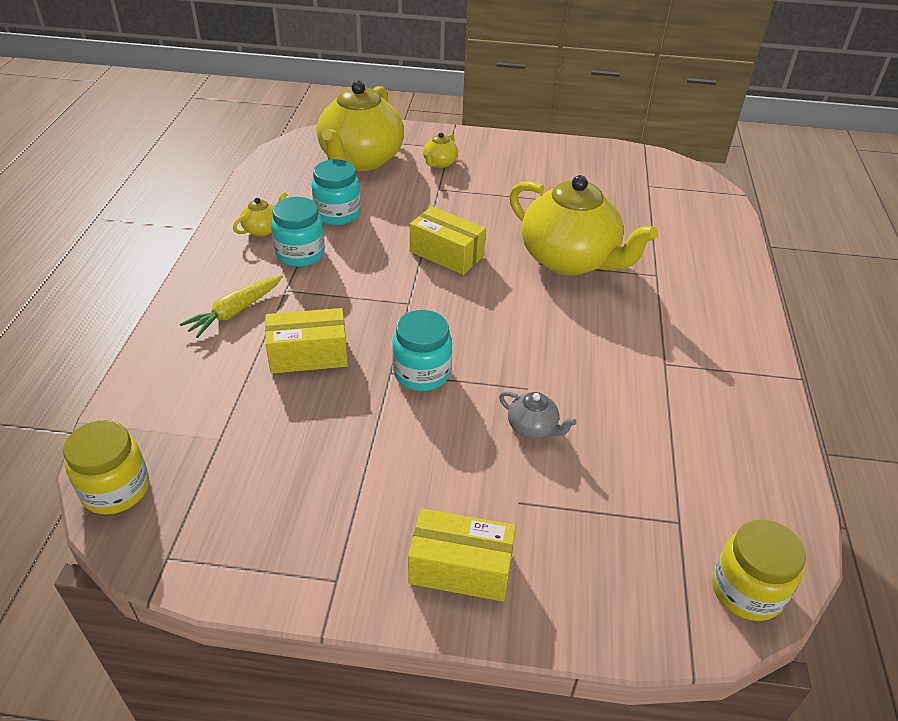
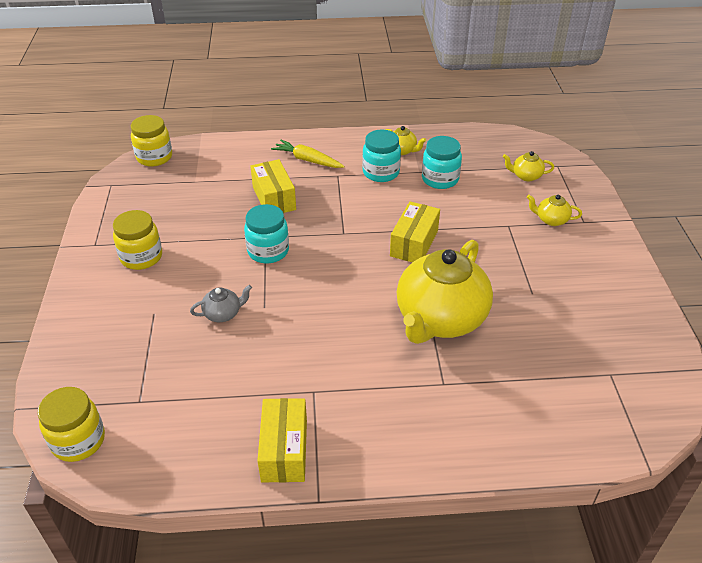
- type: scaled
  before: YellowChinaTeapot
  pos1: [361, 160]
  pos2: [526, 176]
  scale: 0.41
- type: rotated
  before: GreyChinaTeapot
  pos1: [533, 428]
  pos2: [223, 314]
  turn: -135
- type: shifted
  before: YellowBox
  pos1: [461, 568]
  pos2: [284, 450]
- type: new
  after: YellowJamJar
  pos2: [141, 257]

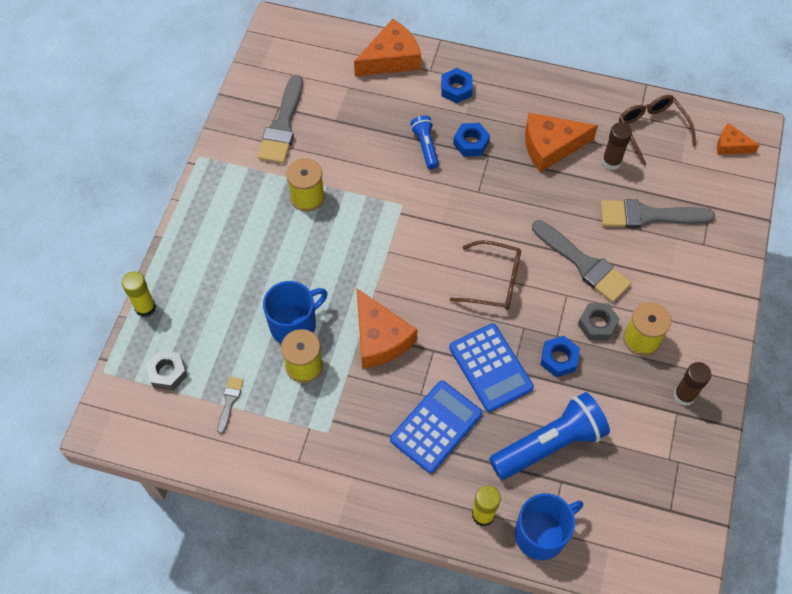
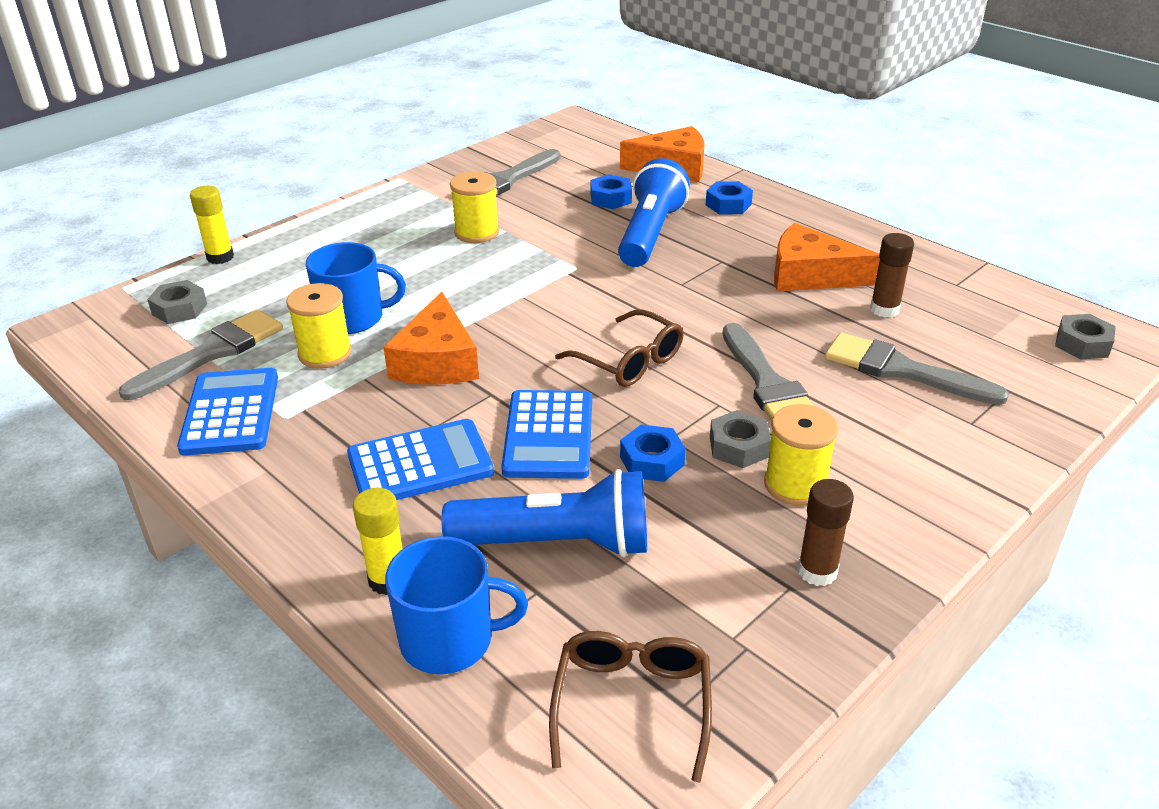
- type: shifted
  before: RussetGlasses
  pos1: [651, 129]
  pos2: [632, 704]
- type: scaled
  before: RoyalBlueFlashlight
  pos1: [425, 146]
  pos2: [650, 234]
  scale: 1.9
- type: shifted
  before: RoyalBlueHexNut
  pos1: [471, 143]
  pos2: [610, 198]
- type: swapped
  before: OrangeColouredPieceOfCheese
  after: GreyHexNut
  pos1: [731, 145]
  pos2: [1082, 344]
- type: scaled
  before: GreyPaintBrush
  pos1: [230, 401]
  pos2: [212, 353]
  scale: 2.05
- type: new
  after: RoyalBluePocketCalculator
  pos2: [231, 412]

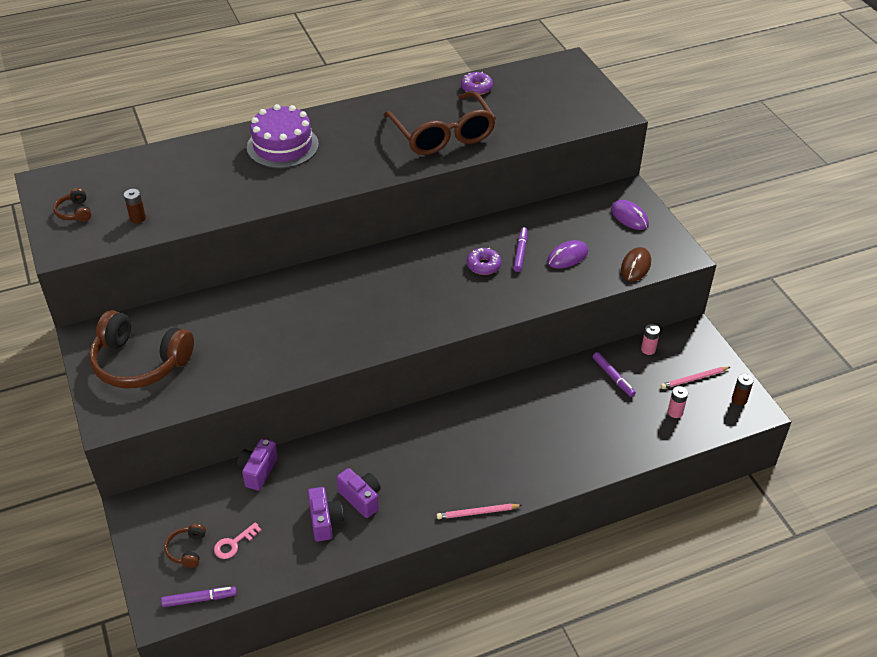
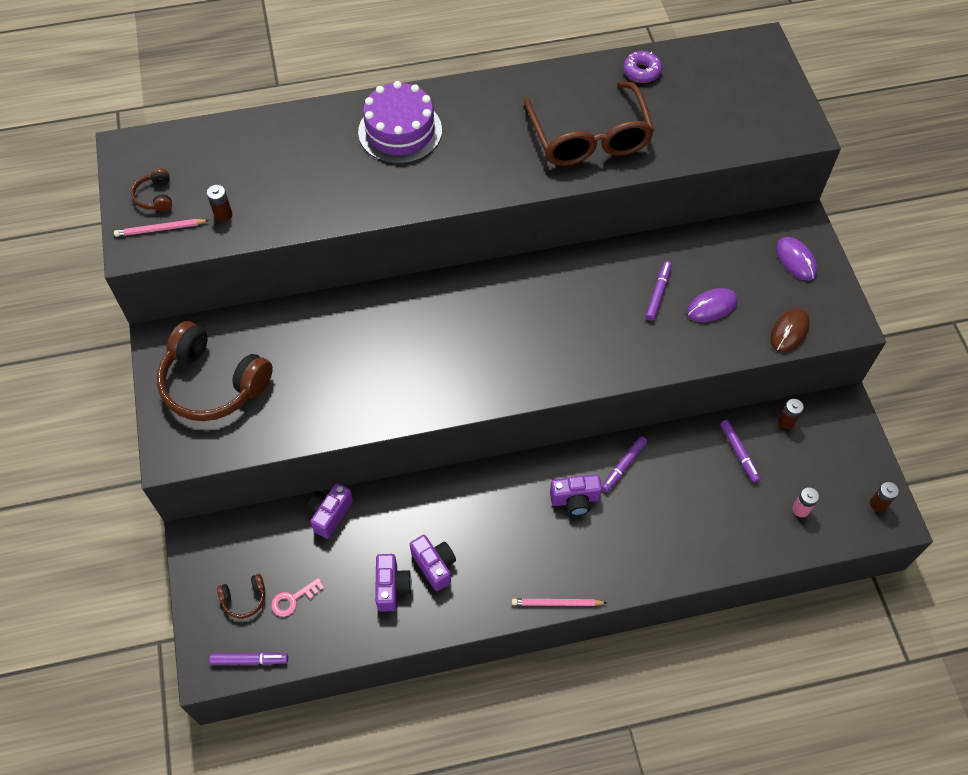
- type: gone
  before: RoyalPurpleDoughnut
  pos1: [483, 265]
- type: repainted
  before: RosyAaBattery
  after: RussetAaBattery
  pos1: [648, 349]
  pos2: [786, 422]
- type: shifted
  before: RosyPencil
  pos1: [694, 379]
  pos2: [160, 229]
- type: rotated
  before: RussetOverEarHeadphones
  pos1: [187, 550]
  pos2: [244, 599]
  turn: -120
- type: new
  after: RoyalPurpleFeltPen
  pos2: [623, 466]
- type: new
  after: RoyalPurpleCamera
  pos2: [575, 500]

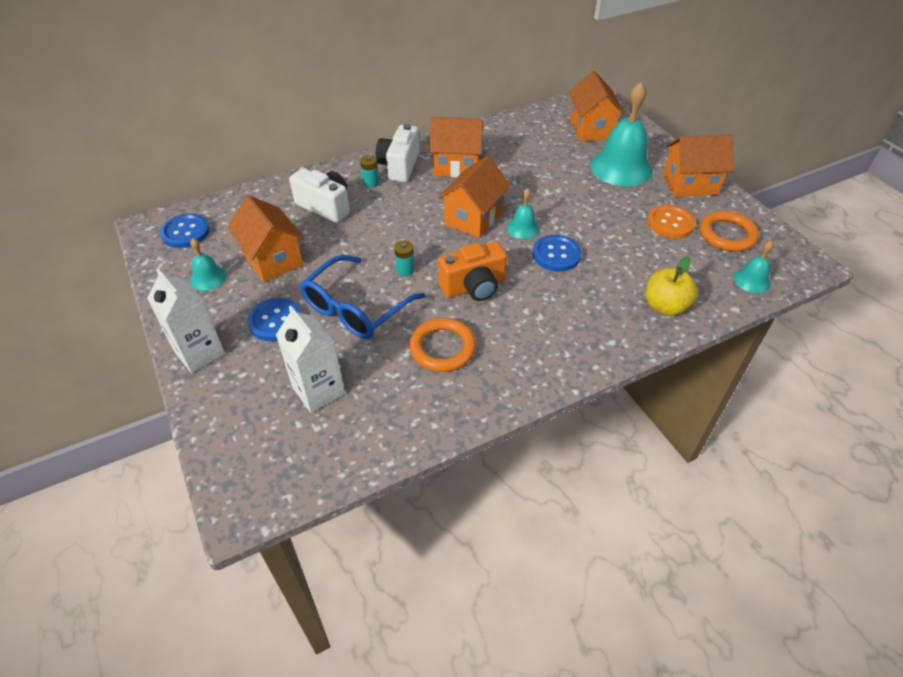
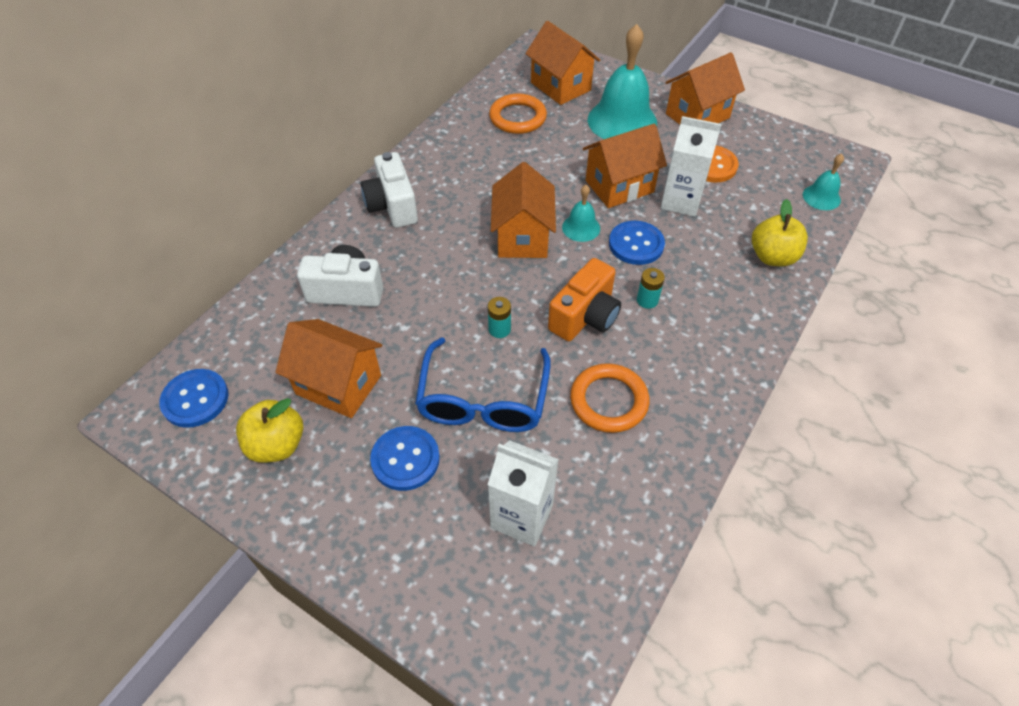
- type: shifted
  before: OrangeColouredToyHouse
  pos1: [456, 166]
  pos2: [619, 186]
- type: shifted
  before: TurquoiseAaBattery
  pos1: [371, 183]
  pos2: [647, 300]
- type: shifted
  before: OrangeColouredHoop
  pos1: [727, 234]
  pos2: [517, 118]
- type: swapped
  before: TurquoiseHandBell
  after: YellowAppleFruit
  pos1: [208, 278]
  pos2: [277, 445]
- type: shifted
  before: PureWhiteCarton
  pos1: [199, 352]
  pos2: [681, 201]

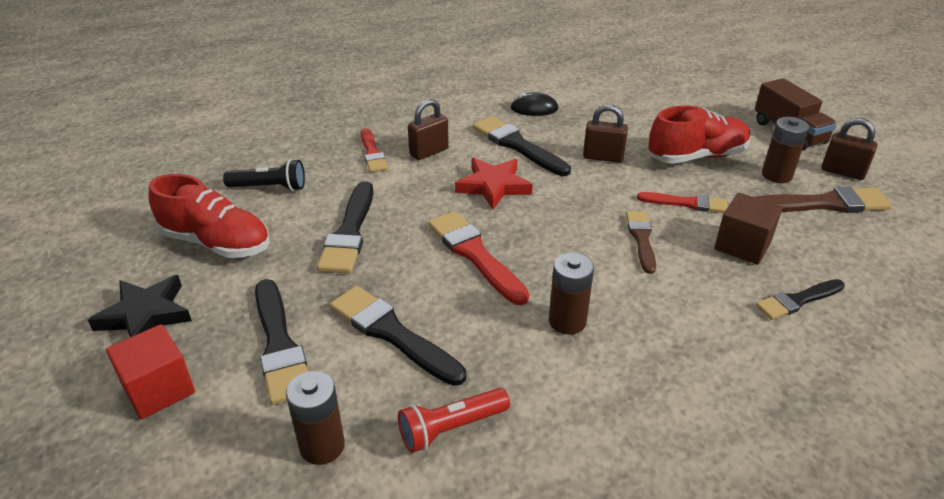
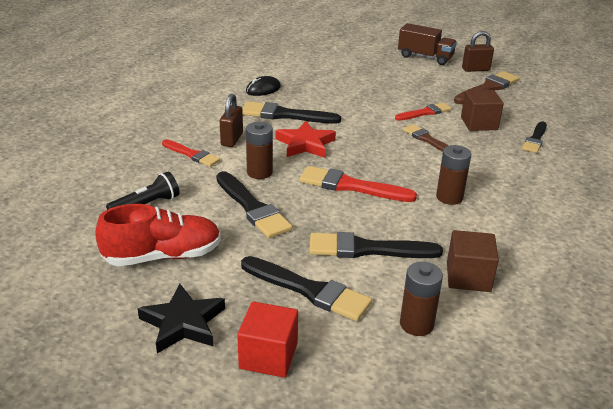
- type: gone
  before: RussetSmallLock
  pos1: [603, 157]
- type: gone
  before: ScarletShoe
  pos1: [696, 156]
- type: shifted
  before: RussetAaBattery
  pos1: [776, 175]
  pos2: [259, 172]
- type: swapped
  before: ScarletFlashlight
  after: RussetSolidCube
  pos1: [451, 428]
  pos2: [468, 277]

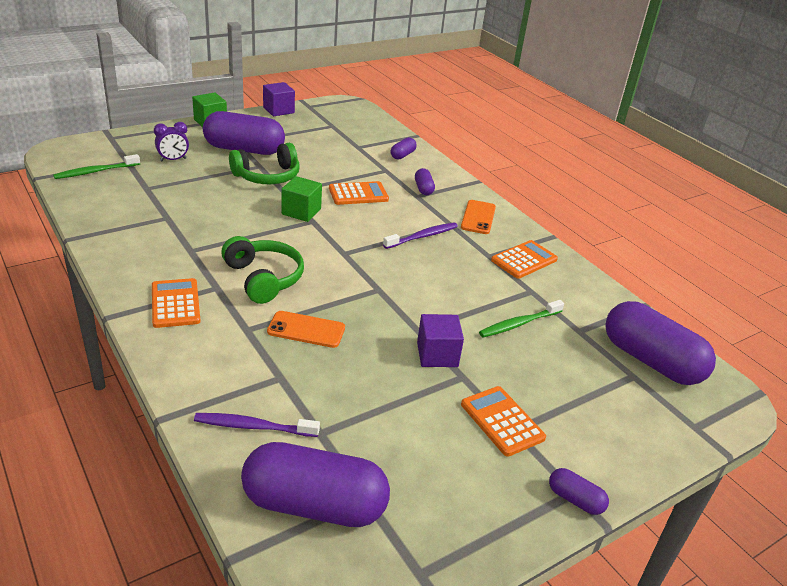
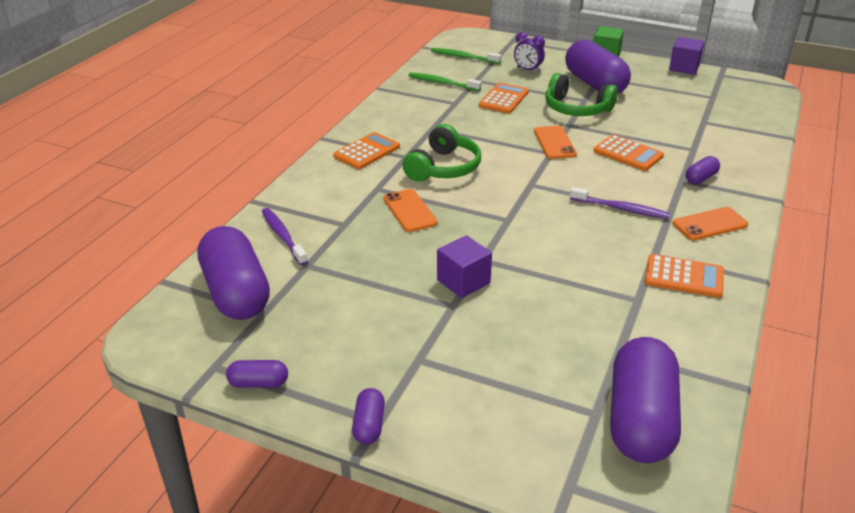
- type: shifted
  before: RoyalPurpleCapsule
  pos1: [402, 155]
  pos2: [258, 383]
- type: swapped
  before: LeafGreenSolidCube
  after: OrangeColouredMobilePhone
  pos1: [301, 211]
  pos2: [554, 143]
- type: shifted
  before: LeafGreenToothBrush
  pos1: [519, 324]
  pos2: [442, 83]
- type: shifted
  before: OrangeColouredPocketCalculator
  pos1: [502, 421]
  pos2: [504, 99]

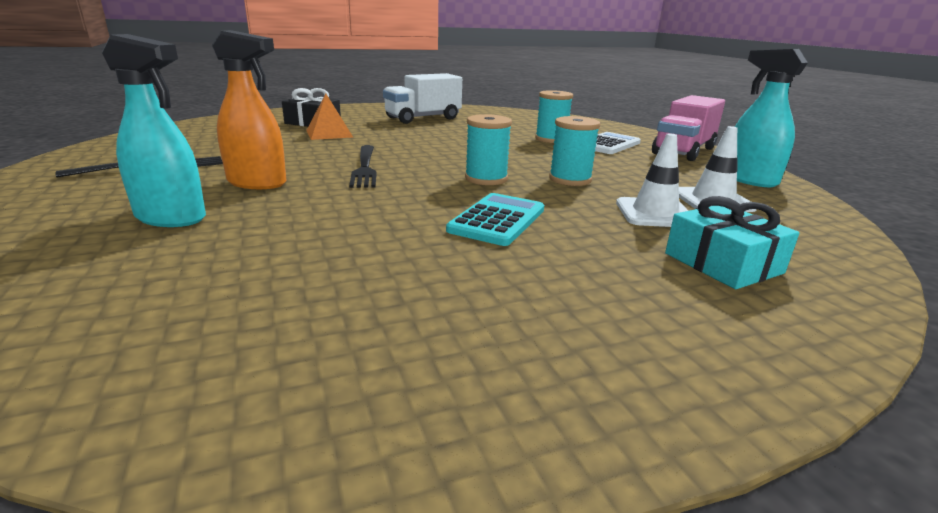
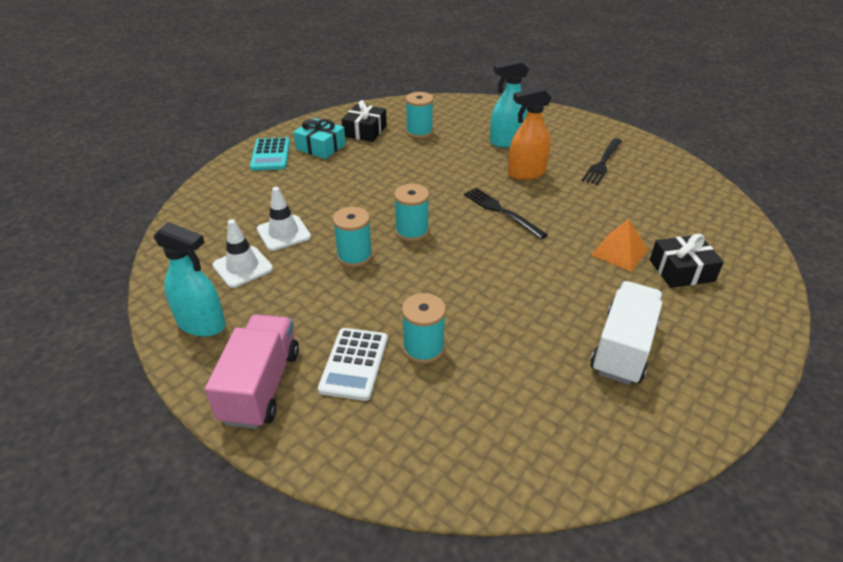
- type: shifted
  before: TurquoisePocketCalculator
  pos1: [497, 220]
  pos2: [271, 155]
- type: shifted
  before: TurquoiseGift
  pos1: [723, 263]
  pos2: [320, 147]
- type: new
  after: TurquoiseReelOfThread
  pos2: [419, 132]
- type: new
  after: BlackGift
  pos2: [365, 131]

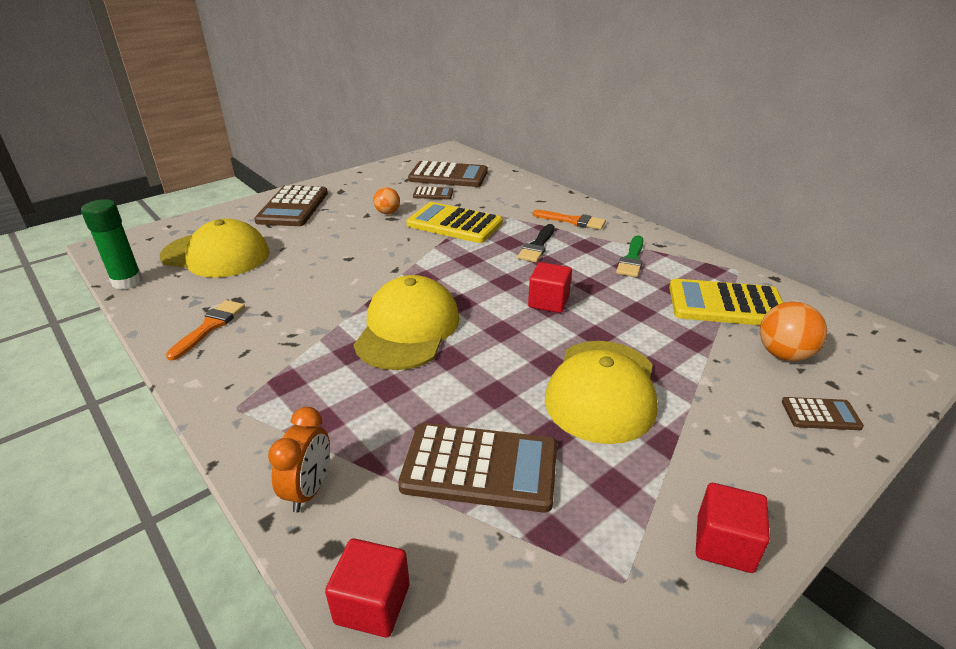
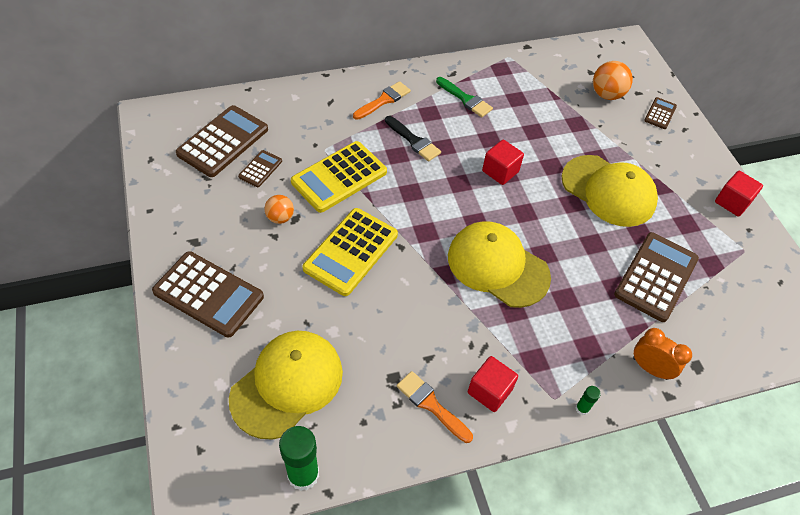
- type: shifted
  before: YellowPocketCalculator
  pos1: [726, 304]
  pos2: [351, 252]
- type: shifted
  before: ScarletSolidCube
  pos1: [372, 604]
  pos2: [489, 391]
- type: new
  after: LeafGreenStickOfGlue
  pos2: [582, 408]

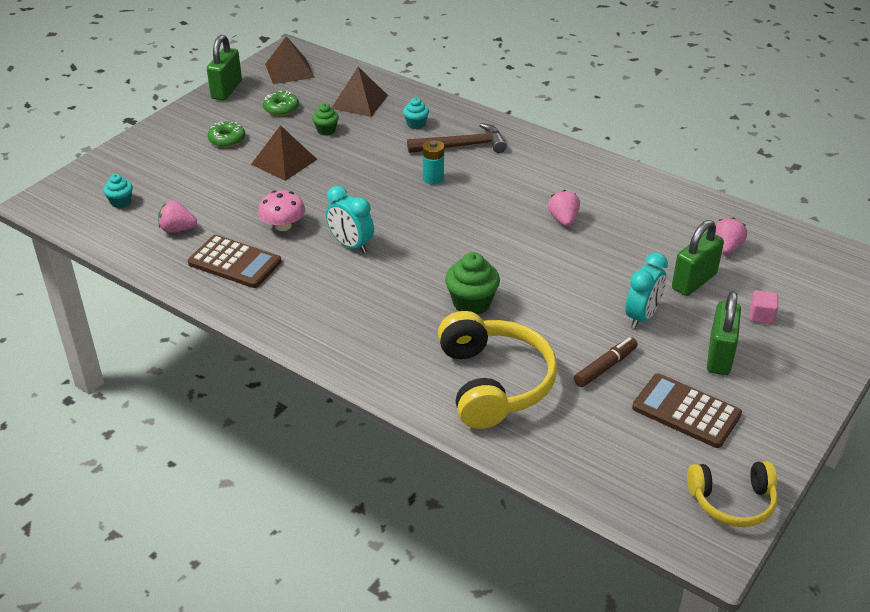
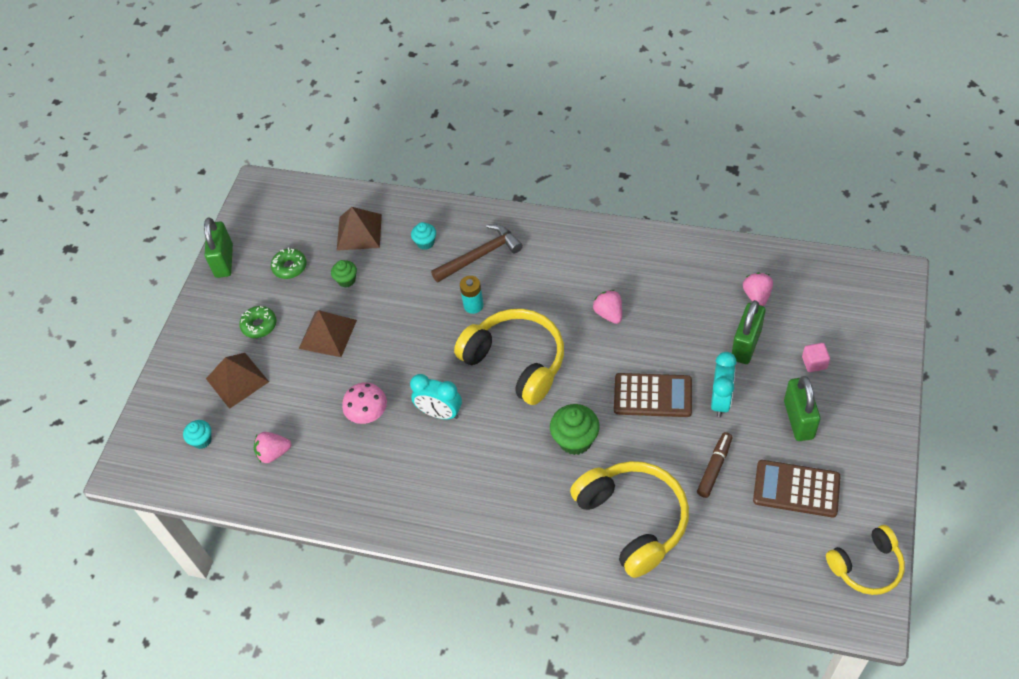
- type: shifted
  before: RussetPyramid
  pos1: [289, 70]
  pos2: [237, 380]
- type: shifted
  before: RussetPocketCalculator
  pos1: [234, 263]
  pos2: [652, 396]
- type: new
  after: YellowOverEarHeadphones
  pos2: [516, 362]

